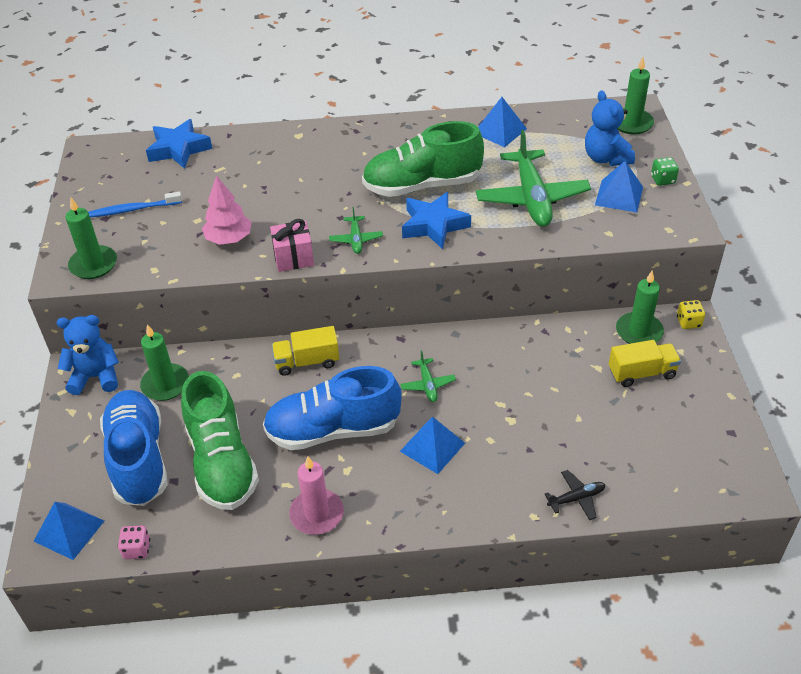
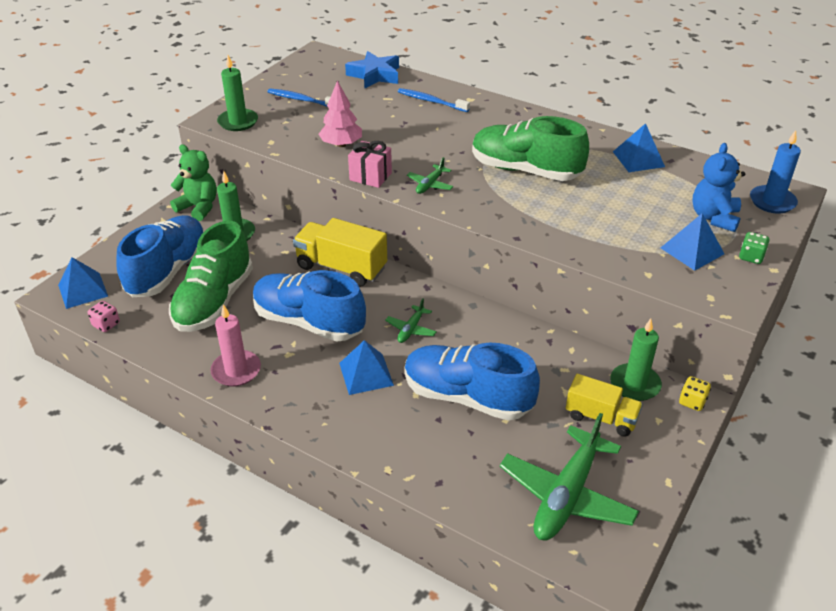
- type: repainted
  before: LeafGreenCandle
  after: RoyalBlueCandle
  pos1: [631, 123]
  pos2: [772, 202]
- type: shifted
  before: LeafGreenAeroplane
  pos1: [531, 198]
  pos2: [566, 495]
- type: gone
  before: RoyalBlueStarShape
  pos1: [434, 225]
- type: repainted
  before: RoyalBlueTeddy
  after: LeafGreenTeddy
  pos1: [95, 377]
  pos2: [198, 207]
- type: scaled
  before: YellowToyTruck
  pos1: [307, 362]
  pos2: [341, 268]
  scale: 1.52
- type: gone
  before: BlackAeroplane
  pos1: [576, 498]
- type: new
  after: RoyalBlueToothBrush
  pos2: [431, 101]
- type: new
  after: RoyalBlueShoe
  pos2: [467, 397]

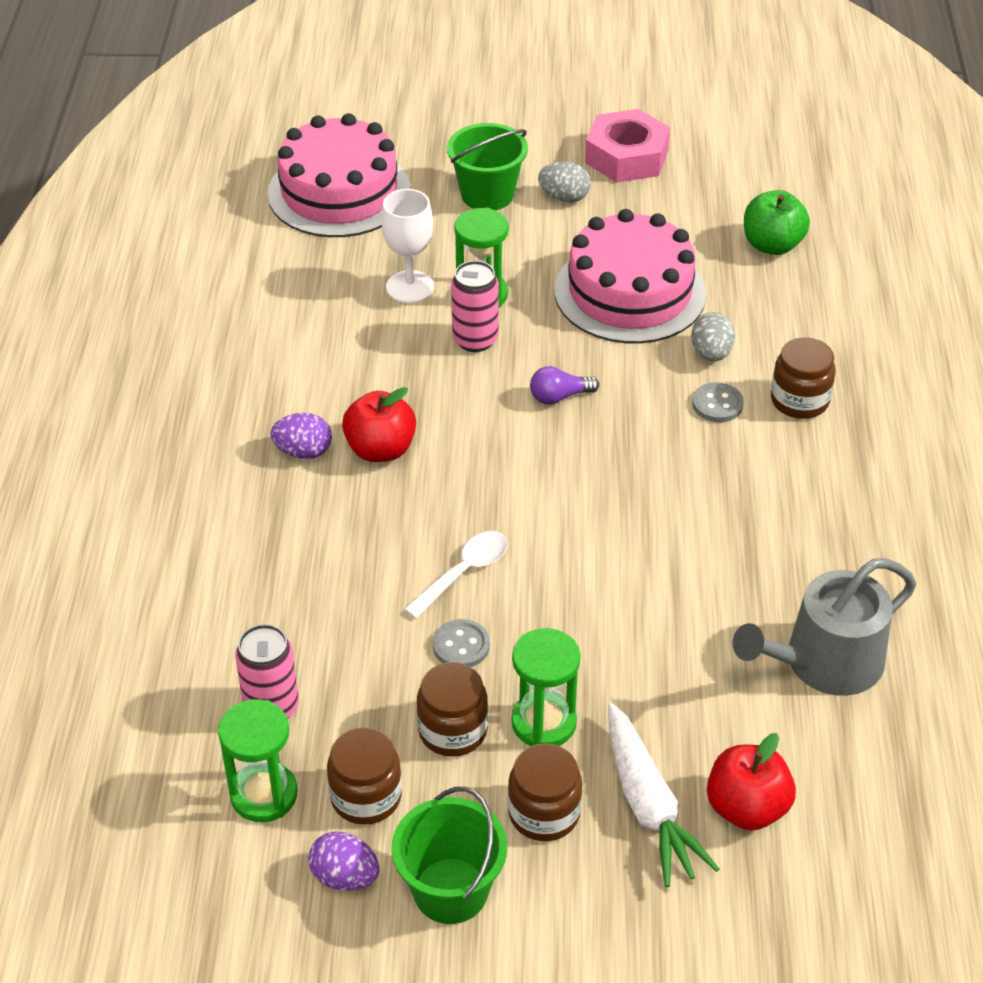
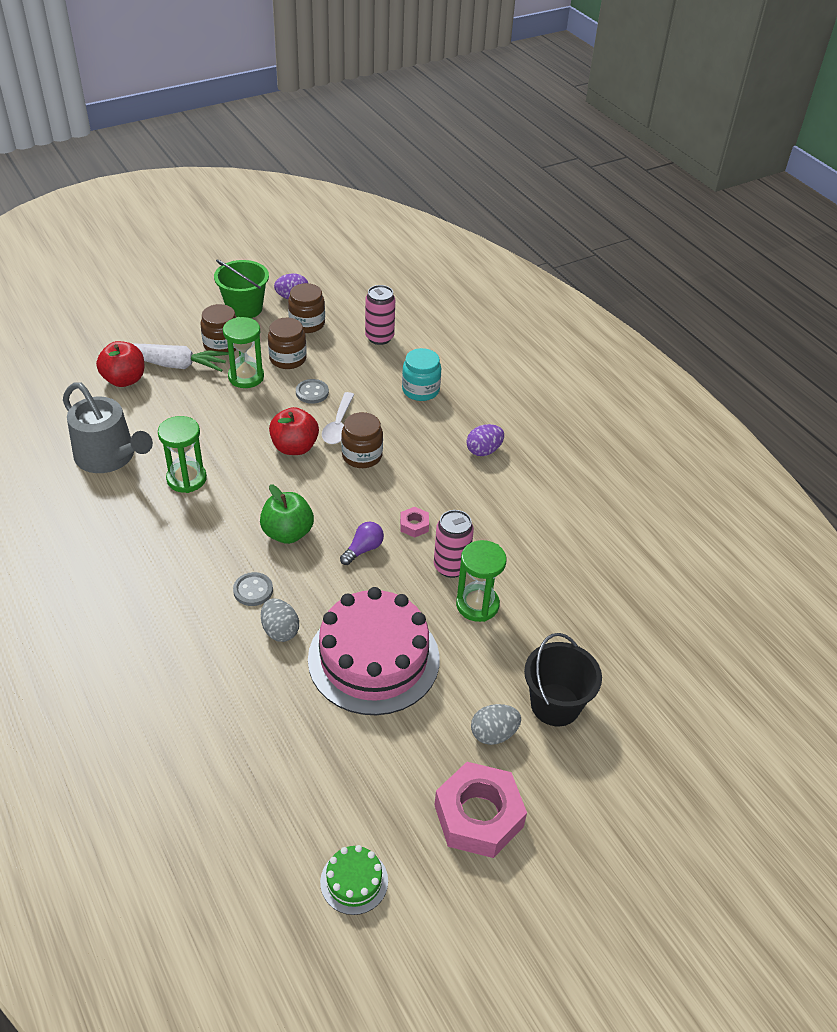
- type: gone
  before: RosyCake
  pos1: [339, 192]
- type: repainted
  before: LeafGreenPail
  after: BlackPail
  pos1: [487, 194]
  pos2: [555, 705]
- type: gone
  before: PureWhiteChalice
  pos1: [410, 287]
- type: shifted
  before: LeafGreenAppleFruit
  pos1: [772, 245]
  pos2: [287, 533]
- type: shifted
  before: RussetJamJar
  pos1: [799, 400]
  pos2: [362, 456]
- type: shifted
  before: ScarletAppleFruit
  pos1: [380, 449]
  pos2: [294, 447]
- type: rotated
  before: GreyWateringPot
  pos1: [824, 662]
  pos2: [109, 456]
  turn: 105
- type: shifted
  before: LeafGreenHourglass
  pos1: [264, 794]
  pos2: [186, 479]
- type: rotated
  before: PureWhiteToyCarrot
  pos1: [648, 805]
  pos2: [174, 364]
  turn: 150
- type: new
  after: TurquoiseJamJar
  pos2: [420, 390]
- type: new
  after: RosyHexNut
  pos2: [414, 525]
- type: new
  after: LeafGreenCake
  pos2: [354, 881]

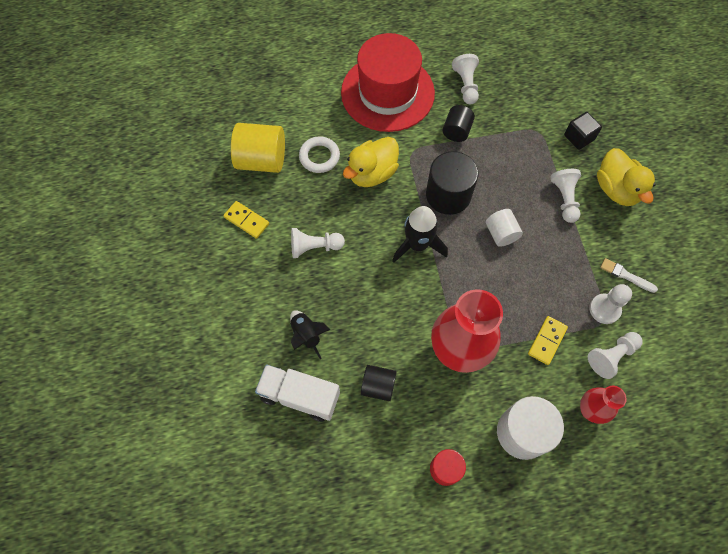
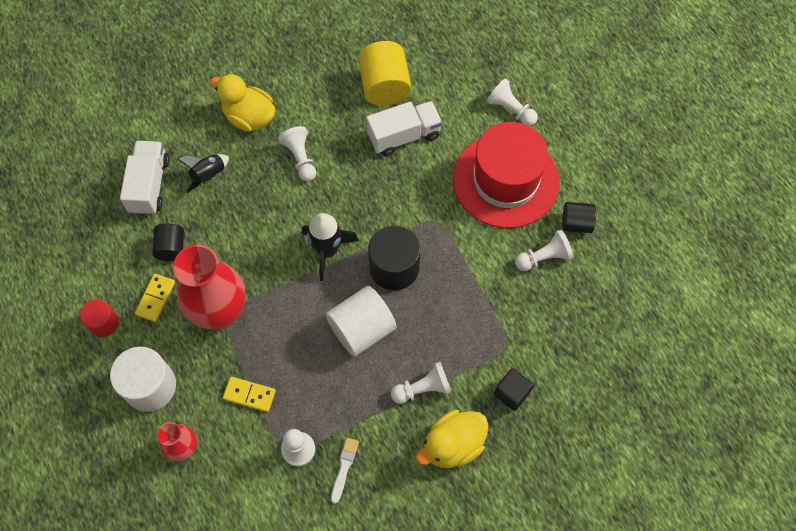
- type: shifted
  before: BlackCylinder
  pos1: [456, 131]
  pos2: [576, 223]
- type: swapped
  before: PureWhiteHoop
  after: PureWhiteToyTruck
  pos1: [319, 157]
  pos2: [404, 136]
- type: shifted
  before: YellowRubberDuck
  pos1: [372, 173]
  pos2: [249, 117]
- type: shifted
  before: YellowDomino
  pos1: [246, 220]
  pos2: [155, 298]
- type: scaled
  before: PureWhiteCylinder
  pos1: [501, 233]
  pos2: [361, 329]
  scale: 1.69
- type: shifted
  before: PureWhitePawn
  pos1: [611, 356]
  pos2: [510, 109]

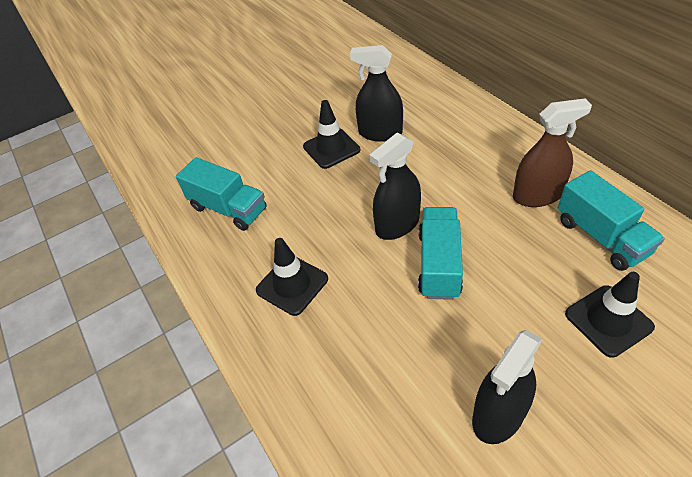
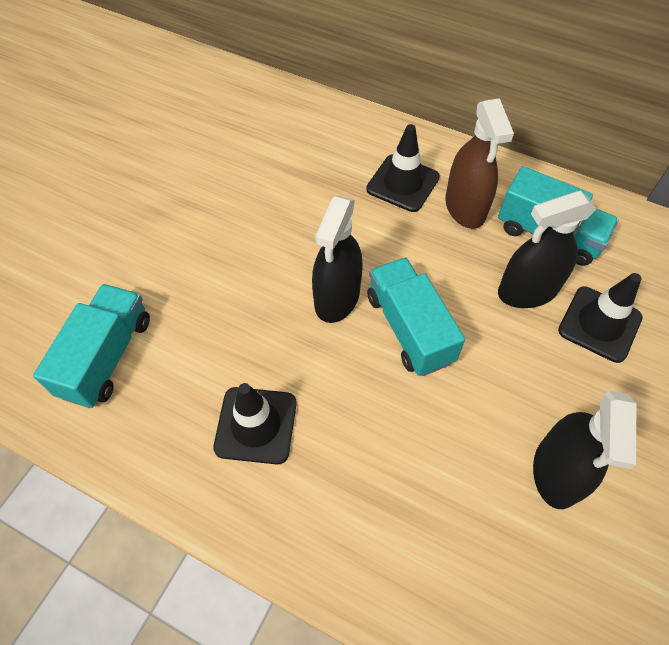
- type: shifted
  before: BlackSprayBottle
  pos1: [380, 133]
  pos2: [527, 291]
- type: rotated
  before: RussetSprayBottle
  pos1: [537, 195]
  pos2: [465, 207]
  turn: 120
- type: shifted
  before: BlackRoadCone
  pos1: [331, 148]
  pos2: [402, 183]
- type: rotated
  before: TurquoiseToyTruck
  pos1: [228, 208]
  pos2: [107, 357]
  turn: -75

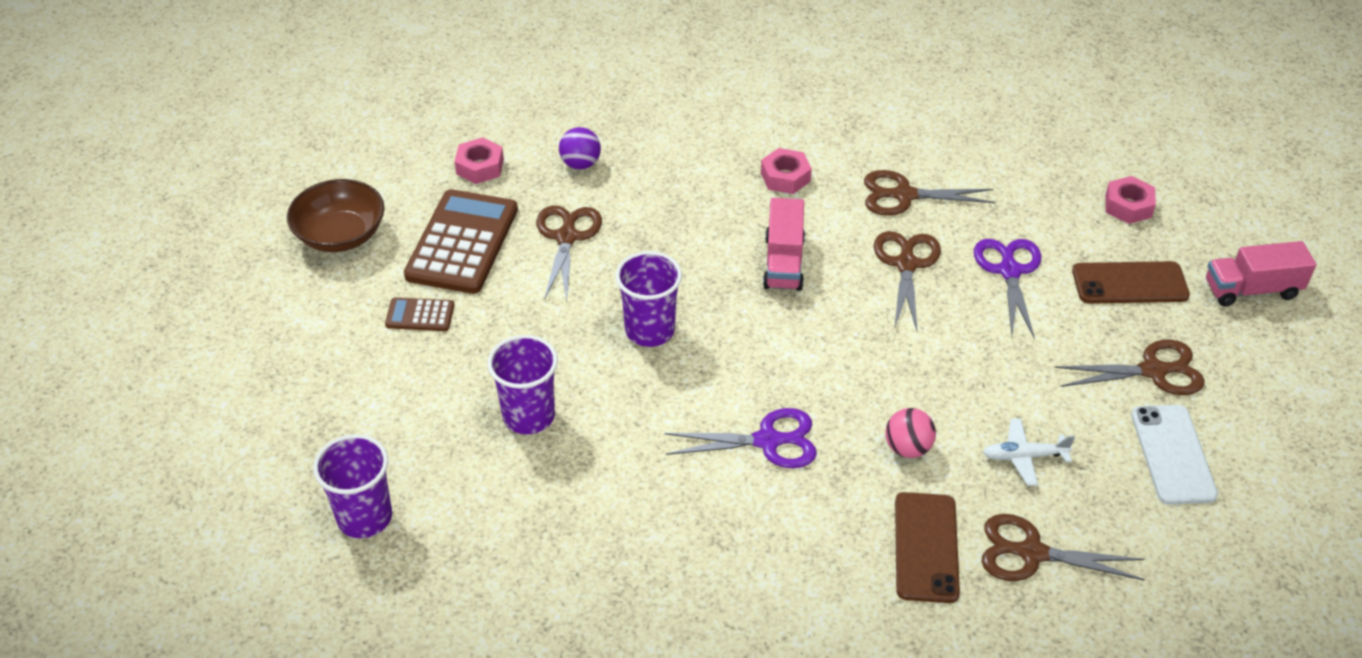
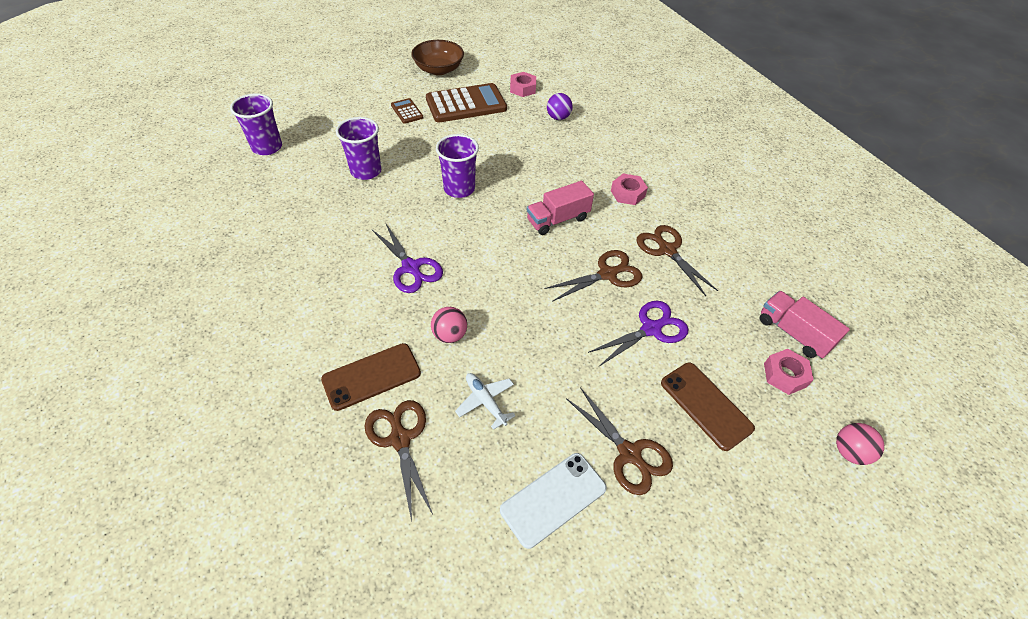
- type: gone
  before: RussetPairOfScissors
  pos1: [567, 237]
- type: shifted
  before: RosyToyTruck
  pos1: [1251, 290]
  pos2: [793, 333]
- type: new
  after: RosyPlayBall
  pos2: [849, 452]

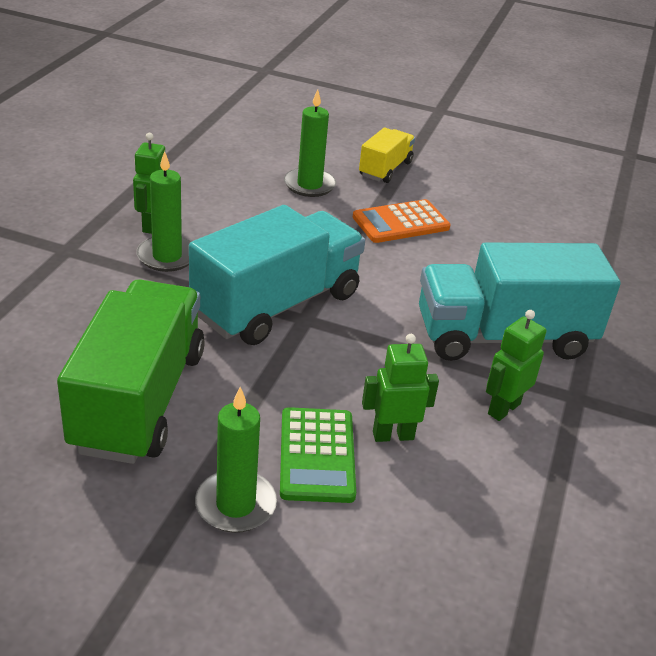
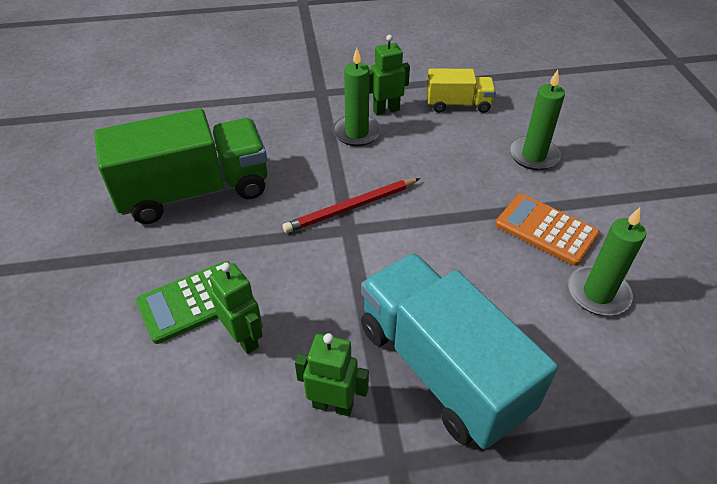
- type: shifted
  before: YellowToyTruck
  pos1: [385, 169]
  pos2: [458, 105]
- type: swapped
  before: TurquoiseToyTruck
  after: ScarletPencil
  pos1: [277, 305]
  pos2: [351, 207]
- type: shifted
  before: LeafGreenCandle
  pos1: [235, 505]
  pos2: [598, 293]

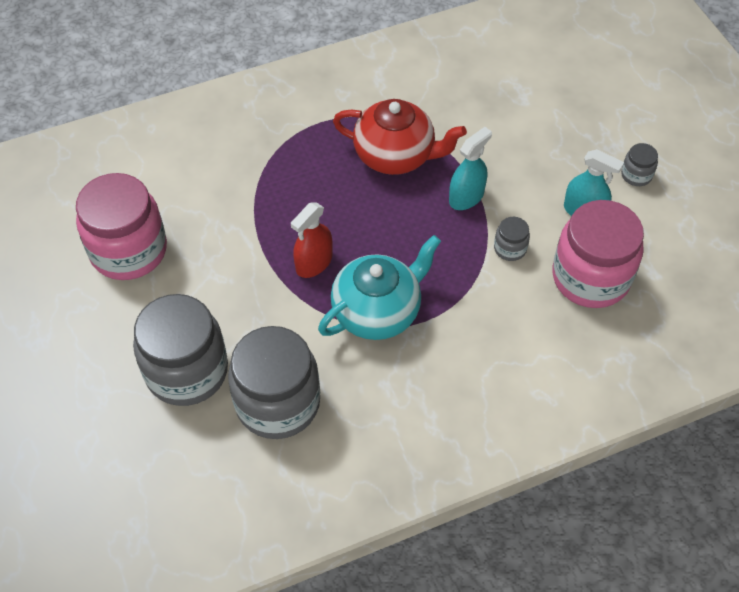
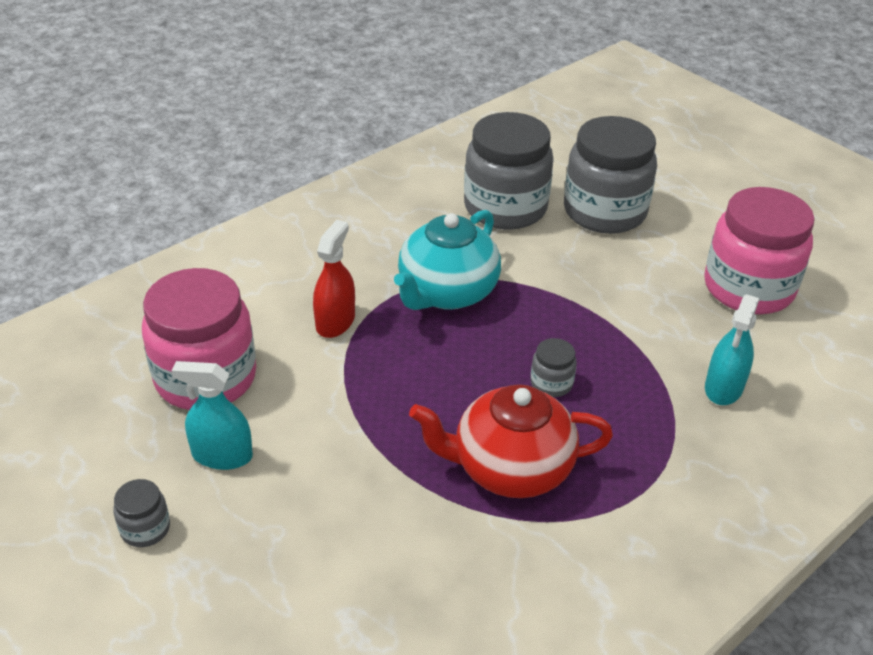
- type: shifted
  before: TurquoiseSprayBottle
  pos1: [466, 197]
  pos2: [723, 387]
- type: shifted
  before: ScarletSprayBottle
  pos1: [314, 263]
  pos2: [335, 322]
- type: shifted
  before: GreyJamJar
  pos1: [510, 248]
  pos2: [551, 383]

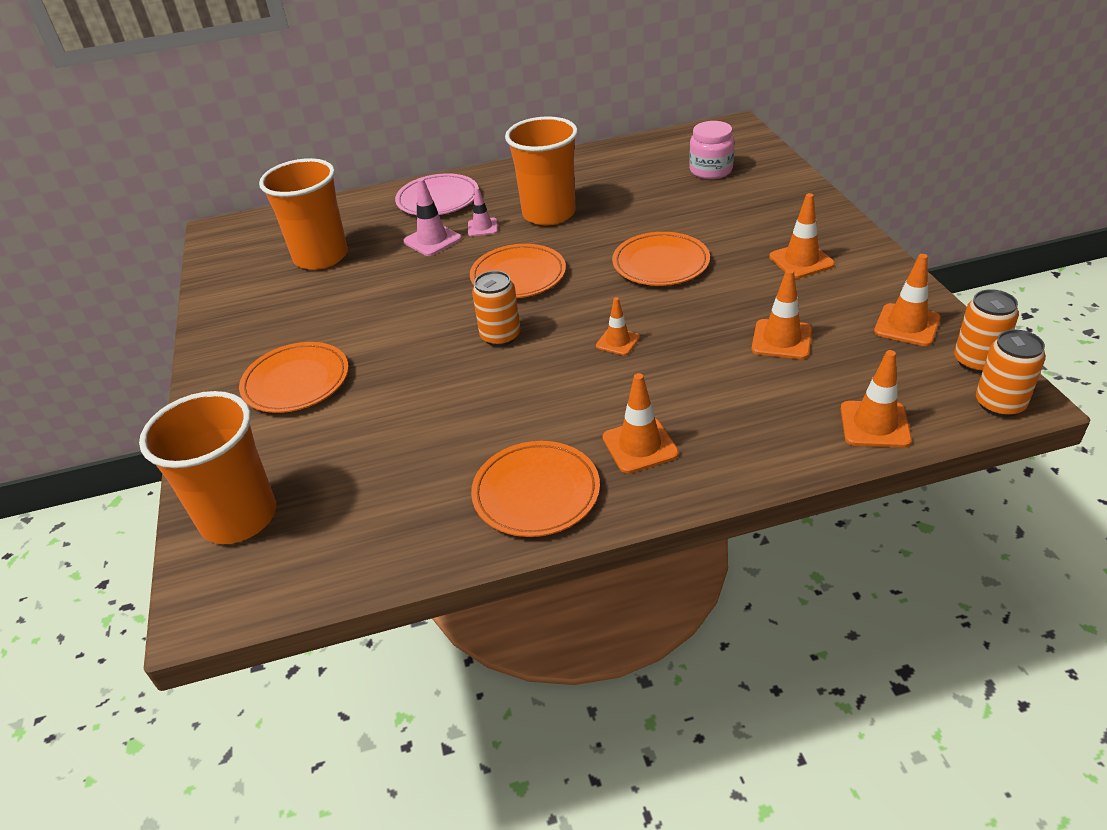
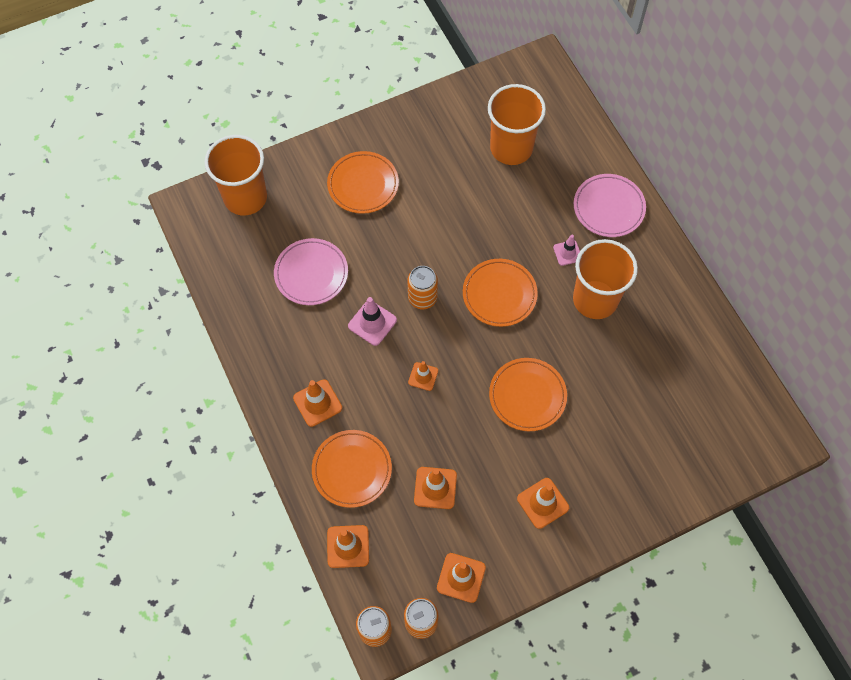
- type: gone
  before: RosyJamJar
  pos1: [711, 170]
- type: shifted
  before: RosyRoadCone
  pos1: [432, 240]
  pos2: [372, 323]
- type: shifted
  before: OrangeColouredDinnerPlate
  pos1: [536, 493]
  pos2: [352, 469]
- type: new
  after: RosyDinnerPlate
  pos2: [311, 273]

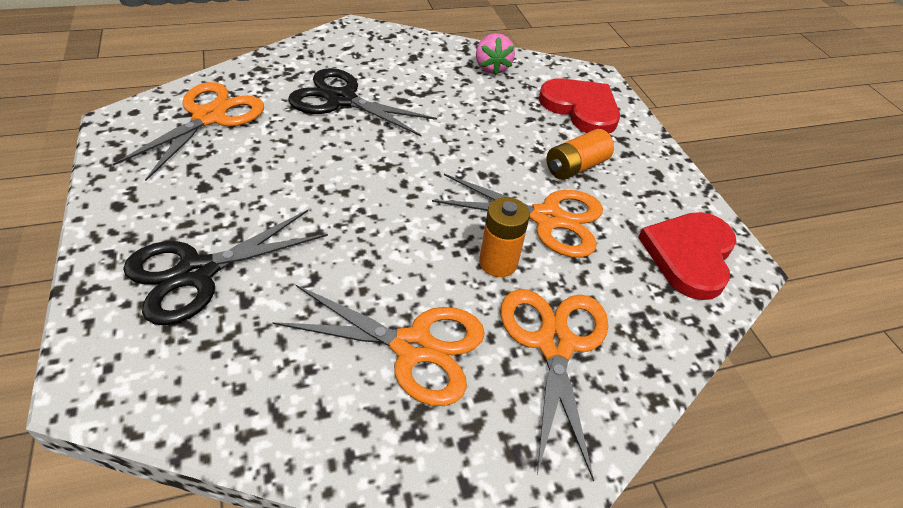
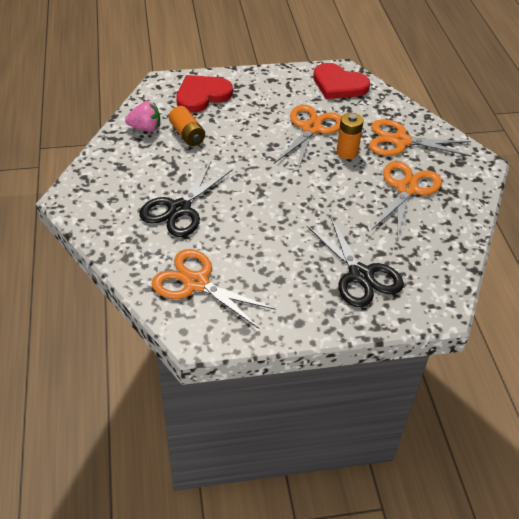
- type: shifted
  before: OrangeColouredAaBattery
  pos1: [575, 167]
  pos2: [187, 134]

